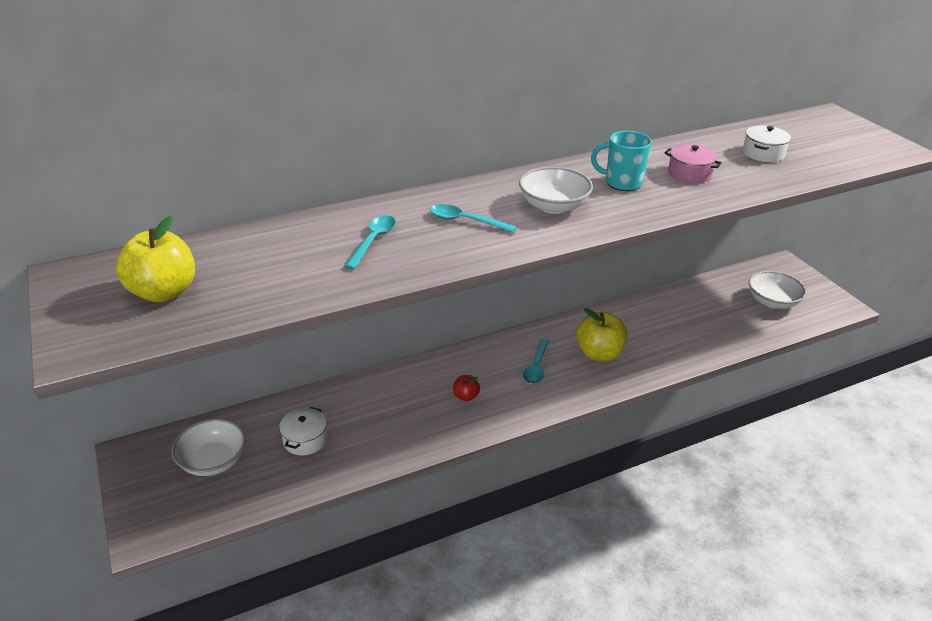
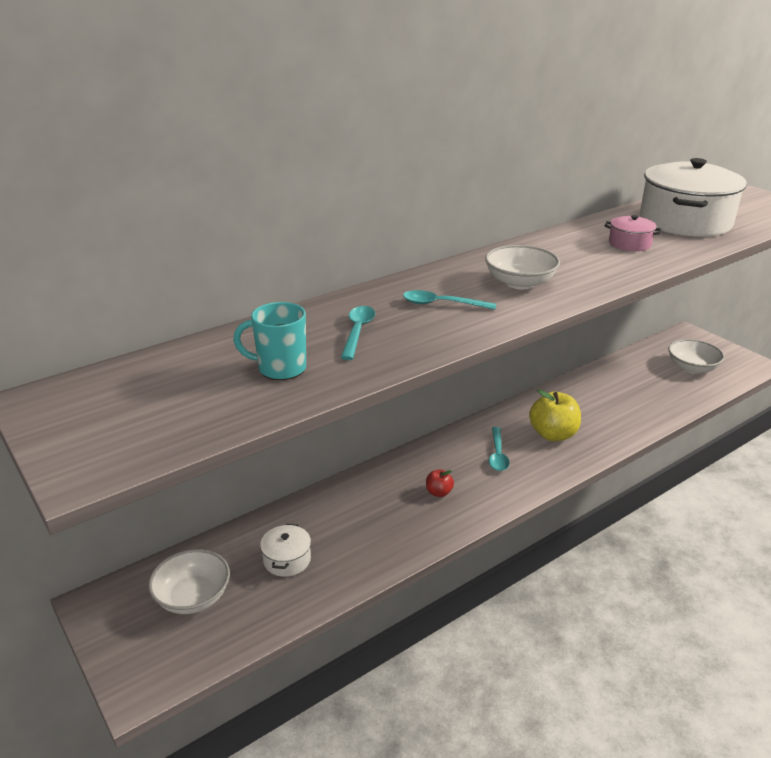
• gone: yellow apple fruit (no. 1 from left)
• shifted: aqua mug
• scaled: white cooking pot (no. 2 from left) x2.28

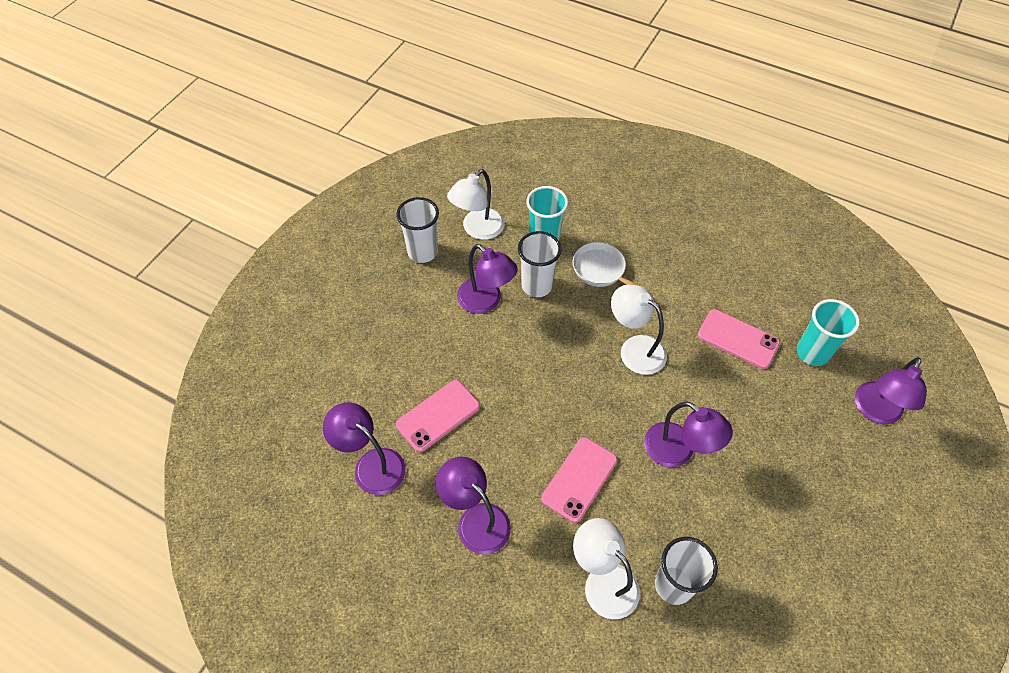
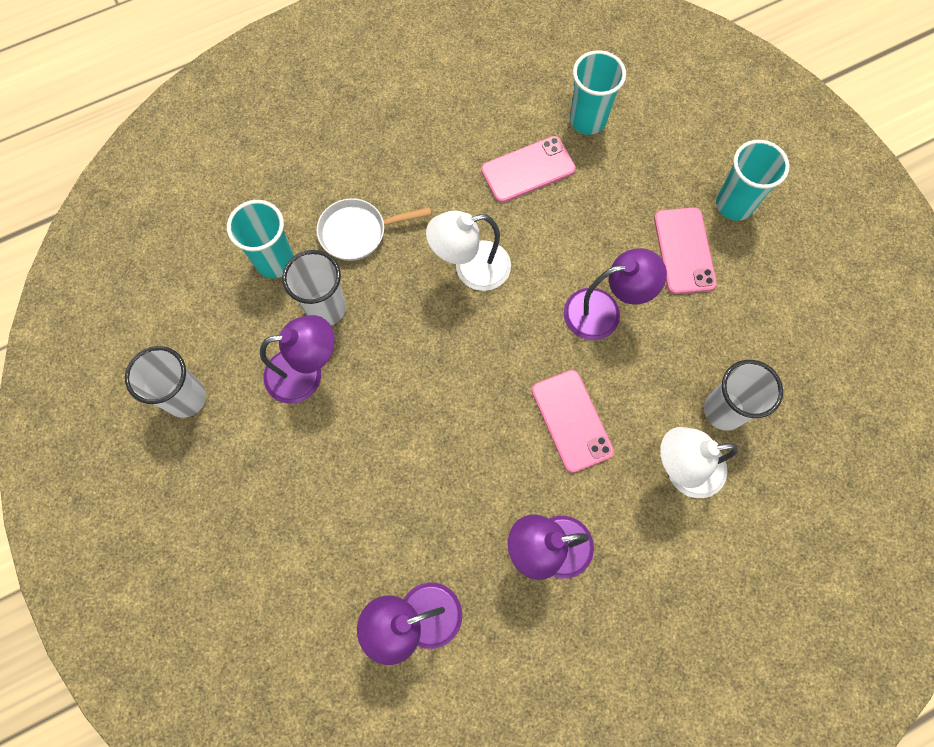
• gone: white reading lamp (no. 1 from left)
• gone: purple reading lamp (no. 5 from left)
• new: aqua beaker (no. 3 from left)
• shifted: rose-pink phone (no. 1 from left in the first image) to rose-pink phone (no. 3 from left)

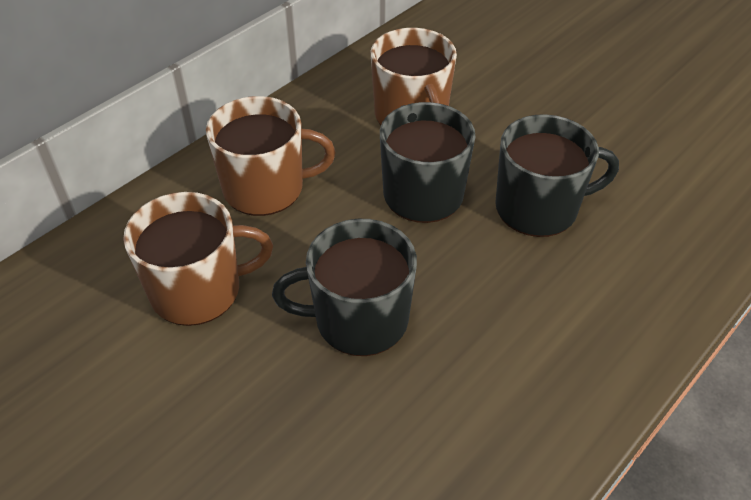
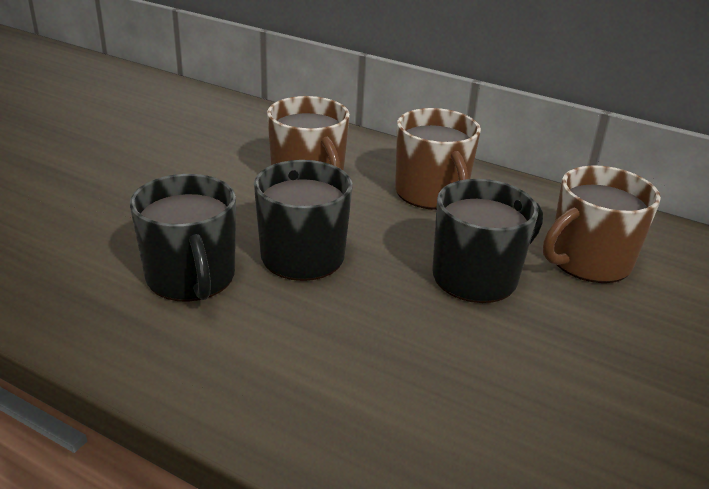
• shifted: black mug (no. 3 from left in the first image) to black mug (no. 1 from left)

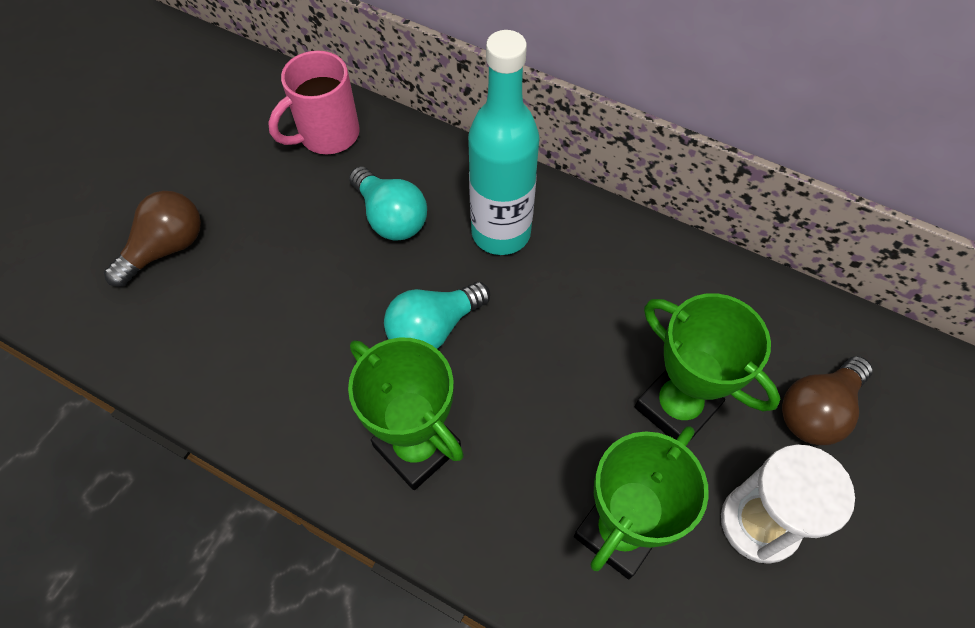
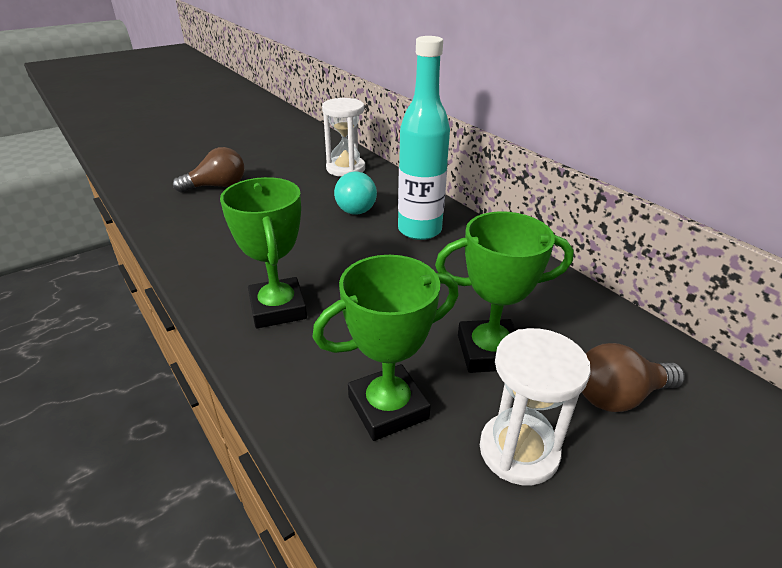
• gone: aqua bulb (no. 2 from left)
• swapped: rose-pink mug to white sandglass (no. 1 from left)
• rotated: green award cup (no. 3 from left) 75 degrees counterclockwise

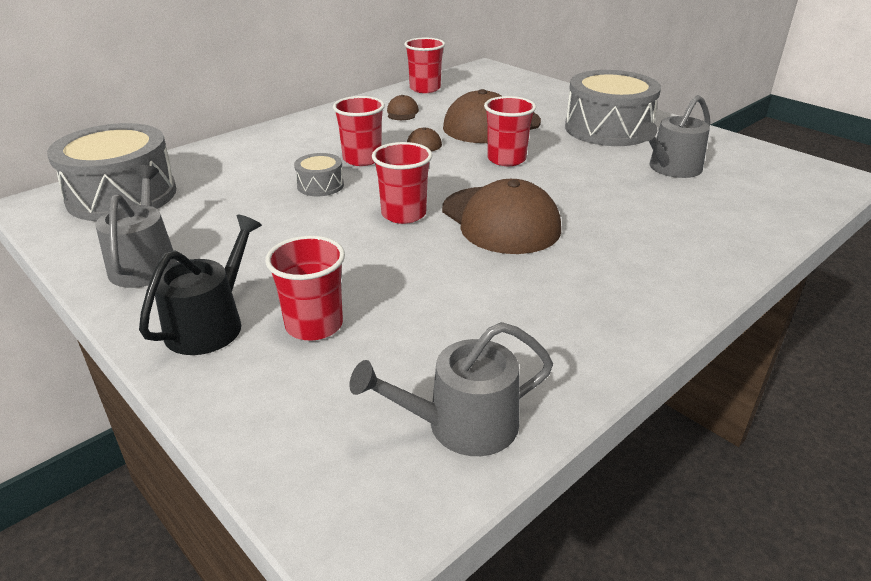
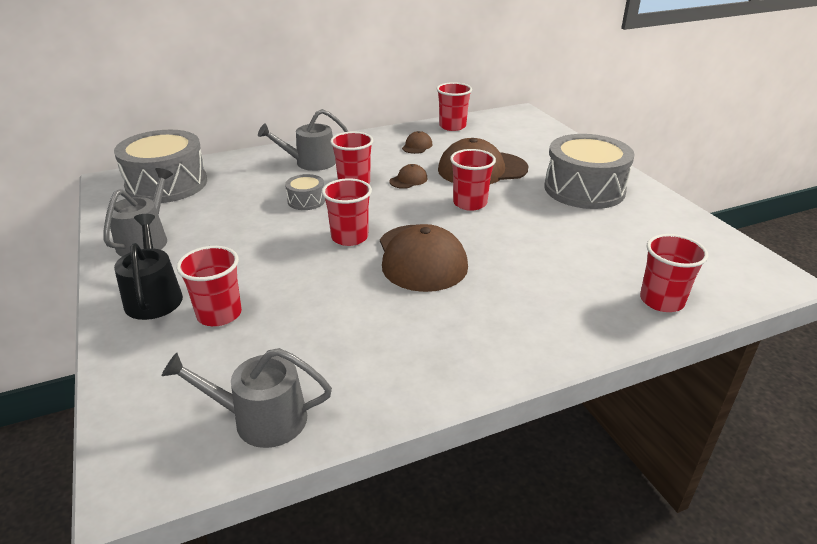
• new: scarlet beaker (no. 6 from left)
• shifted: grey watering pot (no. 3 from left)
• rotated: black watering pot 60 degrees counterclockwise

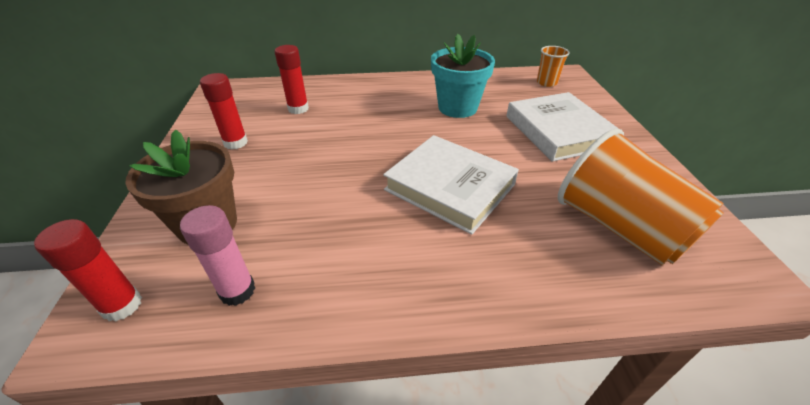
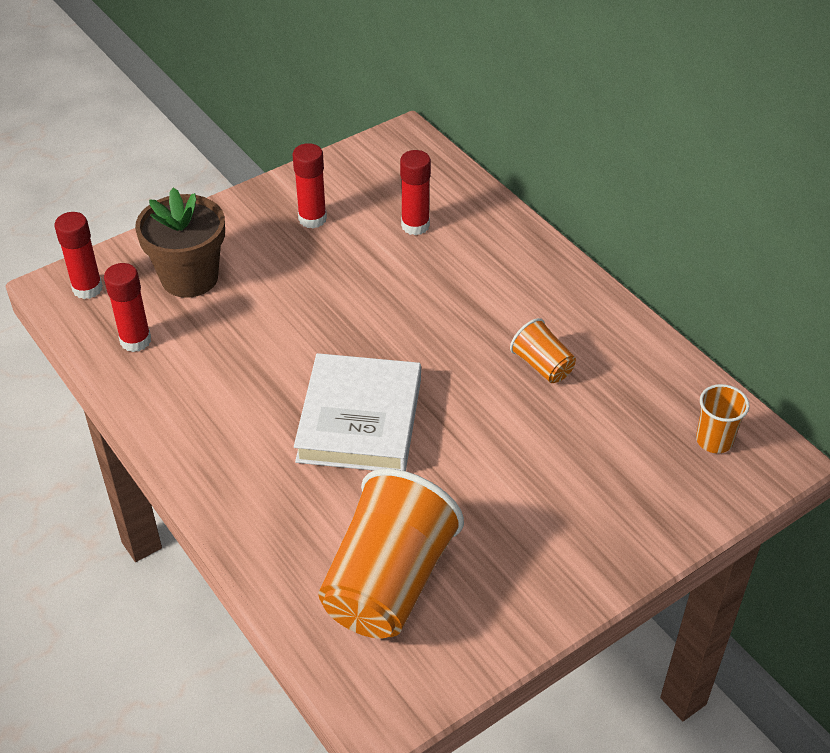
• gone: white hardcover (no. 2 from left)
• swapped: aqua flower pot to orange-coloured beaker (no. 2 from left)
• repainted: rose-pink stick of glue to scarlet stick of glue (no. 2 from left)

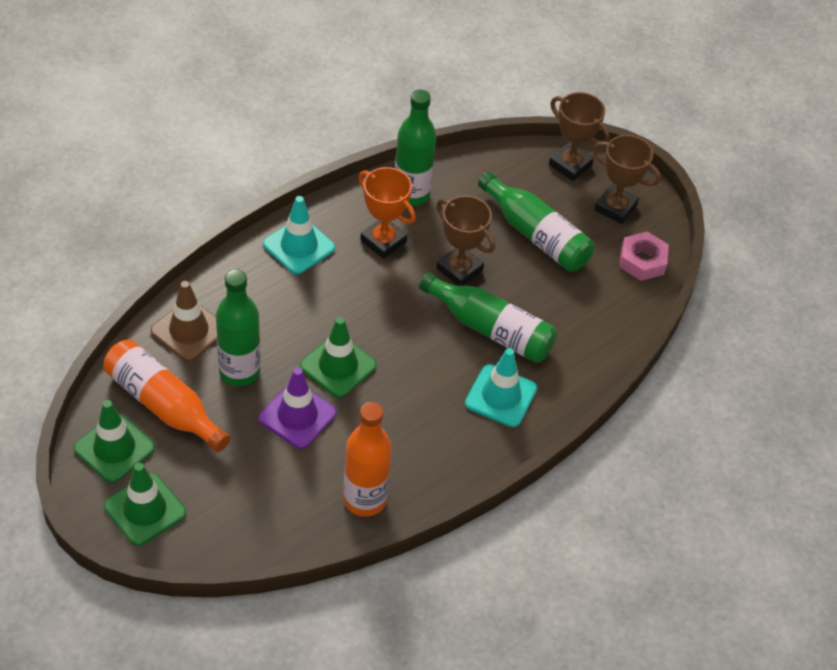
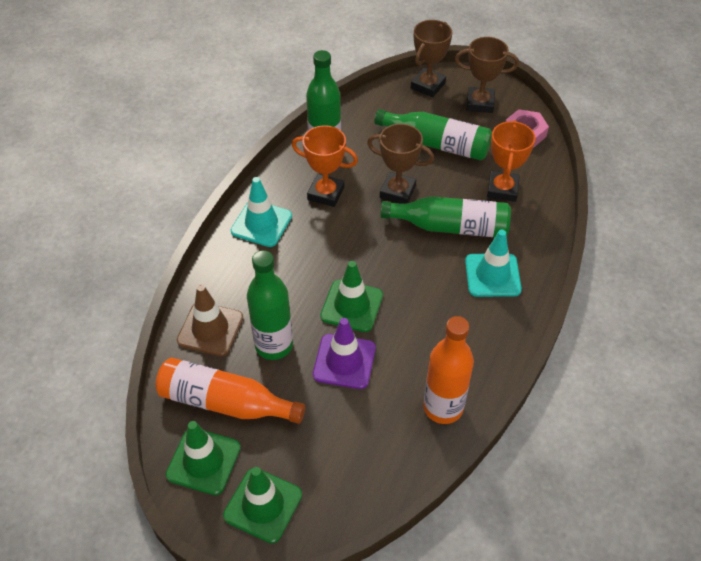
• new: orange-coloured award cup (no. 2 from left)
• rotated: russet award cup (no. 2 from left) 75 degrees counterclockwise

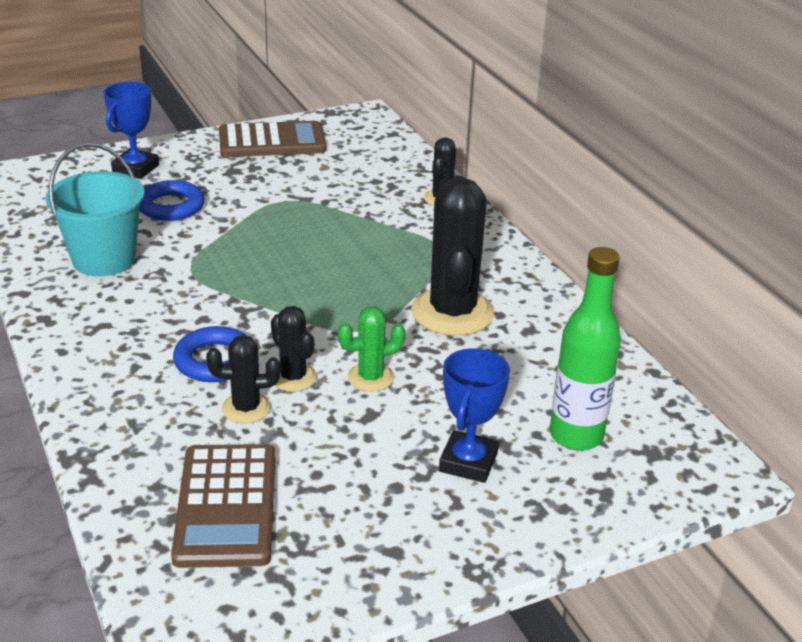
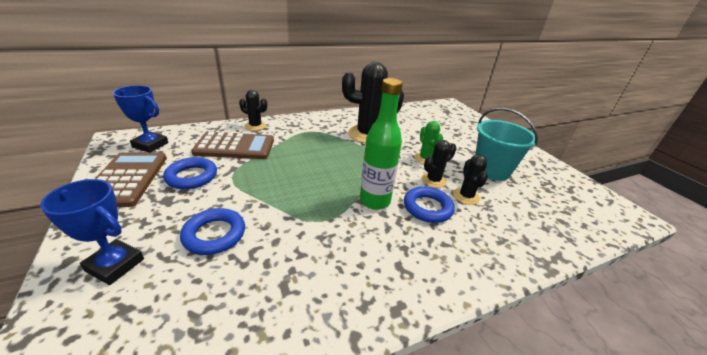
• new: cobalt ring (no. 1 from left)
• shifted: aqua bucket
• shifted: russet pocket calculator (no. 1 from left in the first image) to russet pocket calculator (no. 2 from left)
• shifted: cobalt award cup (no. 2 from left)
• shifted: green bottle

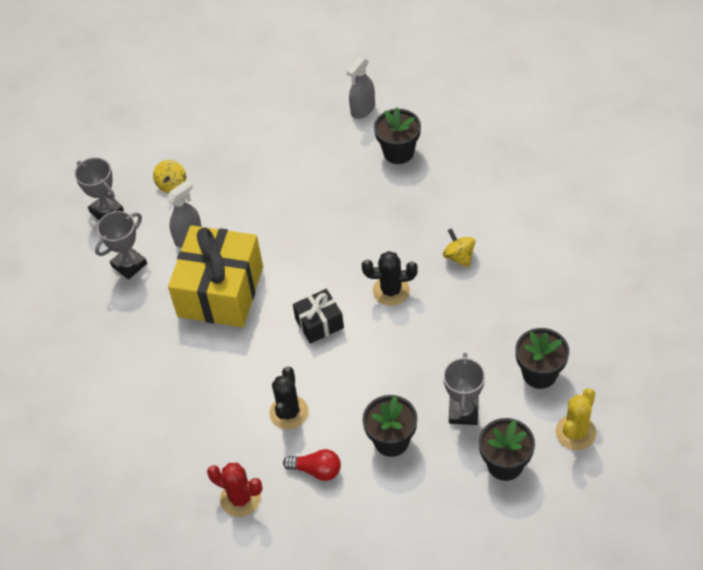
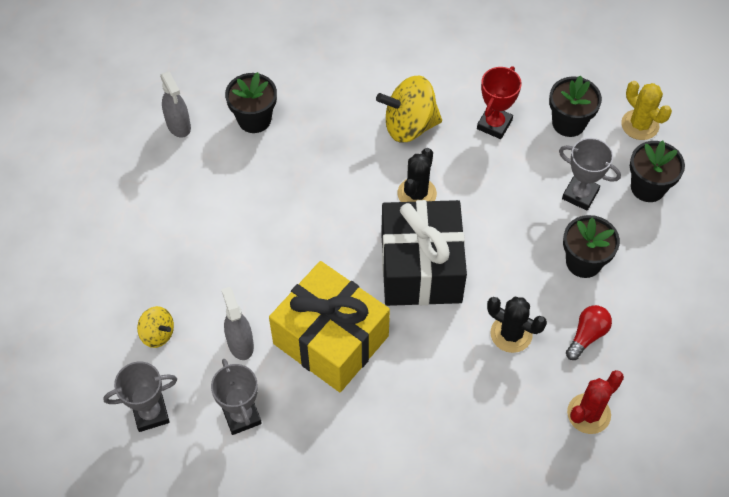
• new: scarlet award cup
• scaled: black gift x2.04
• scaled: yellow spinning top (no. 2 from left) x1.84

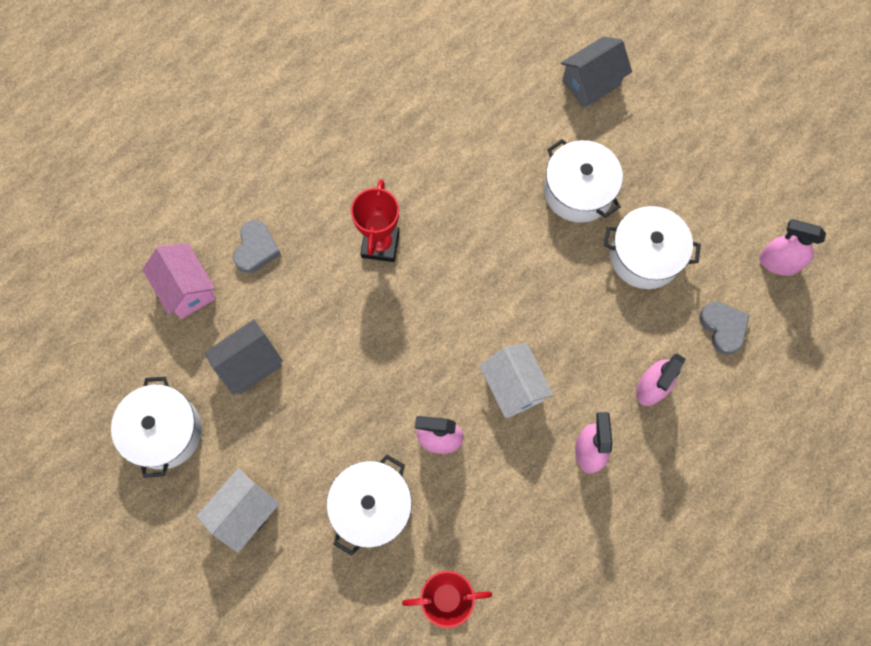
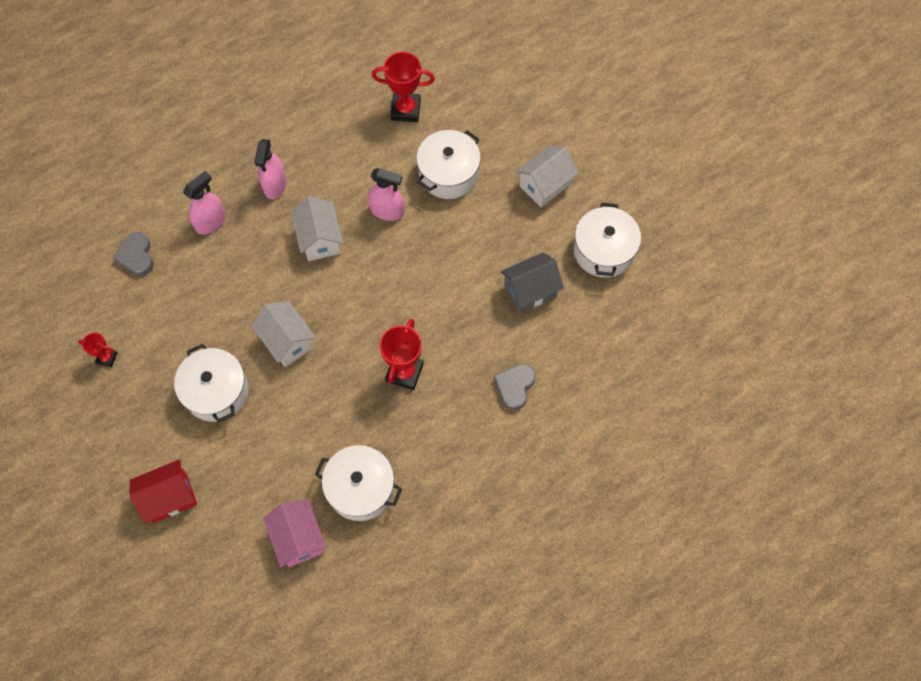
• gone: rose-pink spray cleaner (no. 4 from left)
• new: scarlet award cup (no. 1 from left)
• new: white house (no. 1 from left)
• shifted: rose-pink house
• shifted: white cooking pot (no. 4 from left in the first image) to white cooking pot (no. 2 from left)
• repainted: grey house (no. 2 from left) to scarlet house

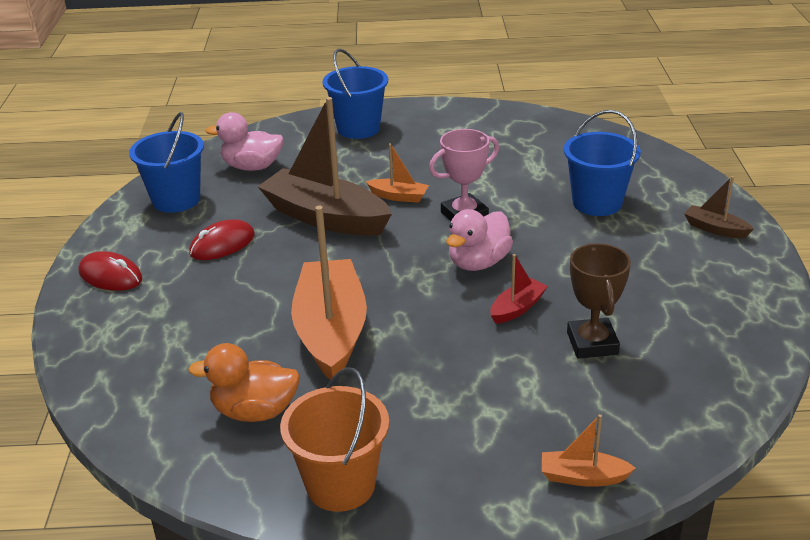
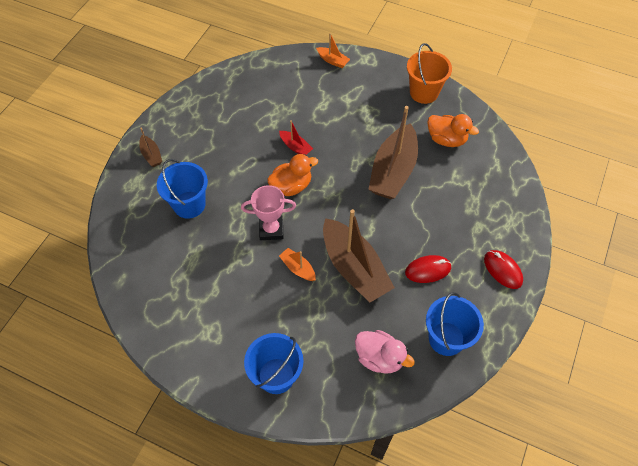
• gone: russet award cup
• repainted: orange-coloured boat (no. 1 from left) to russet boat (no. 3 from left)
• repainted: rose-pink toy duck (no. 2 from left) to orange-coloured toy duck (no. 1 from left)
• rotated: scarlet boat 120 degrees counterclockwise

